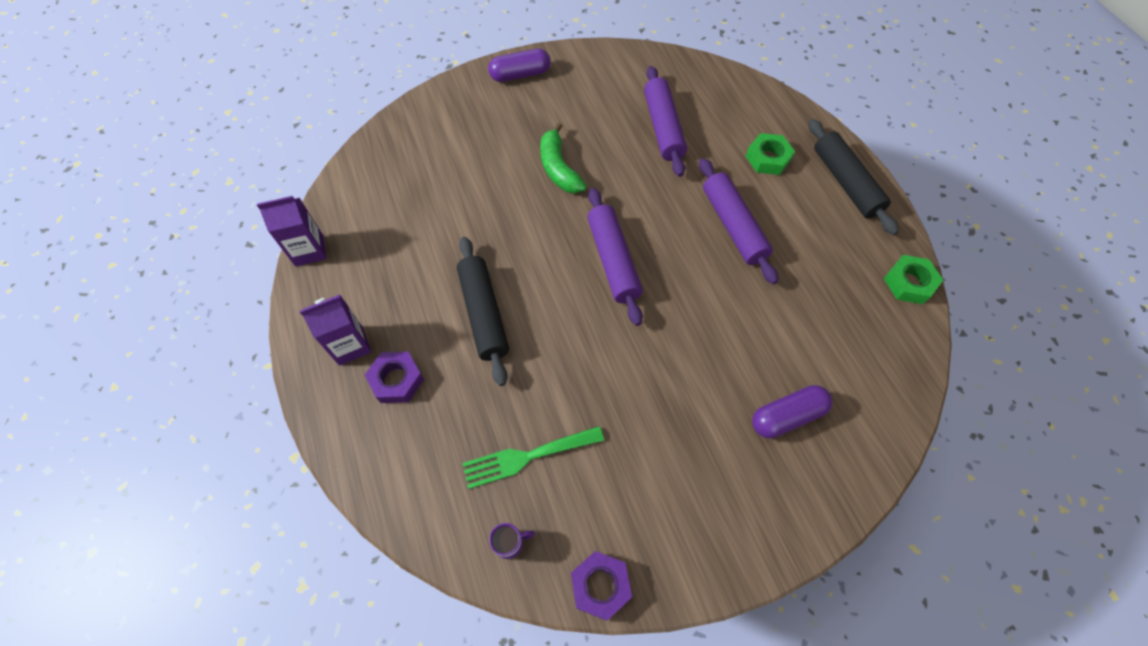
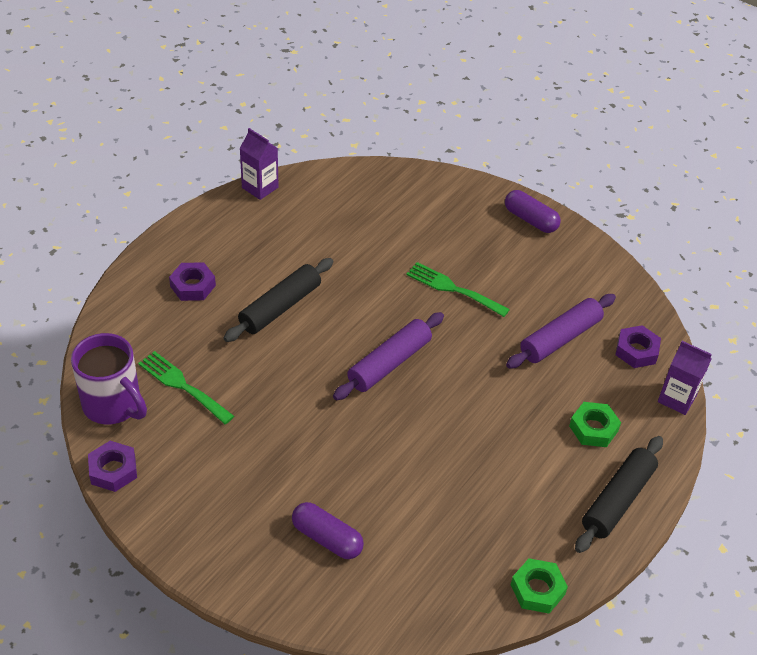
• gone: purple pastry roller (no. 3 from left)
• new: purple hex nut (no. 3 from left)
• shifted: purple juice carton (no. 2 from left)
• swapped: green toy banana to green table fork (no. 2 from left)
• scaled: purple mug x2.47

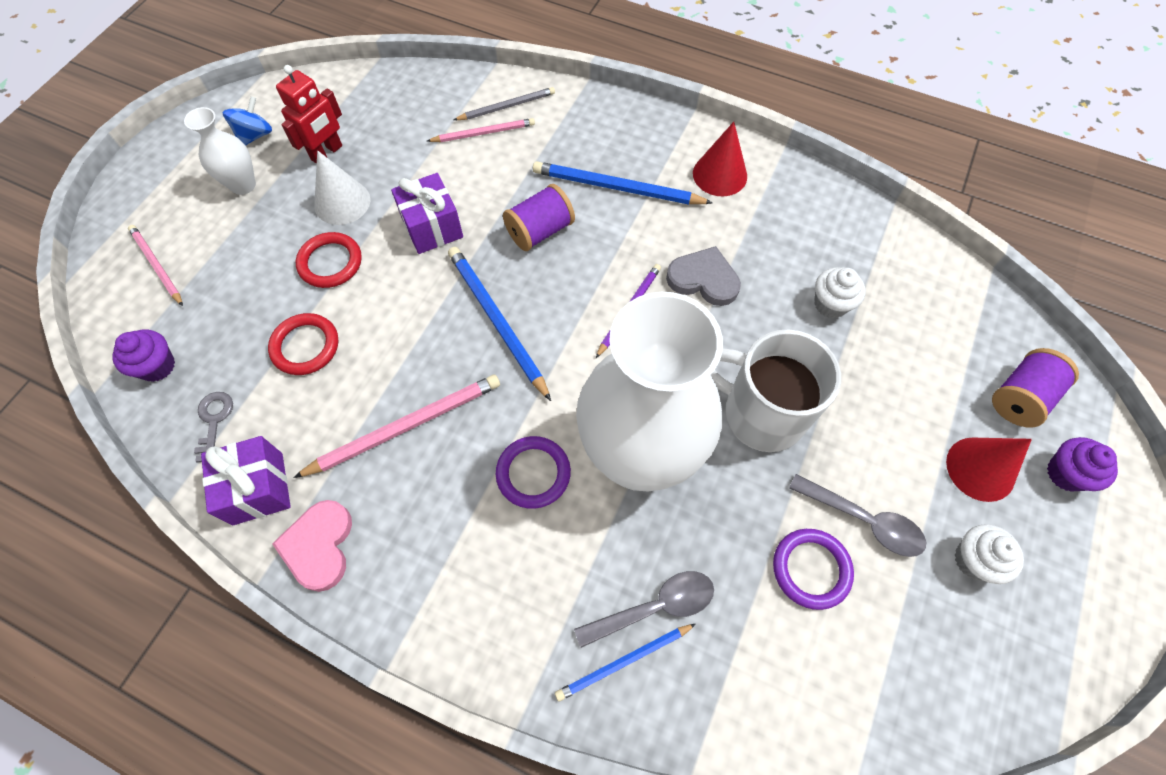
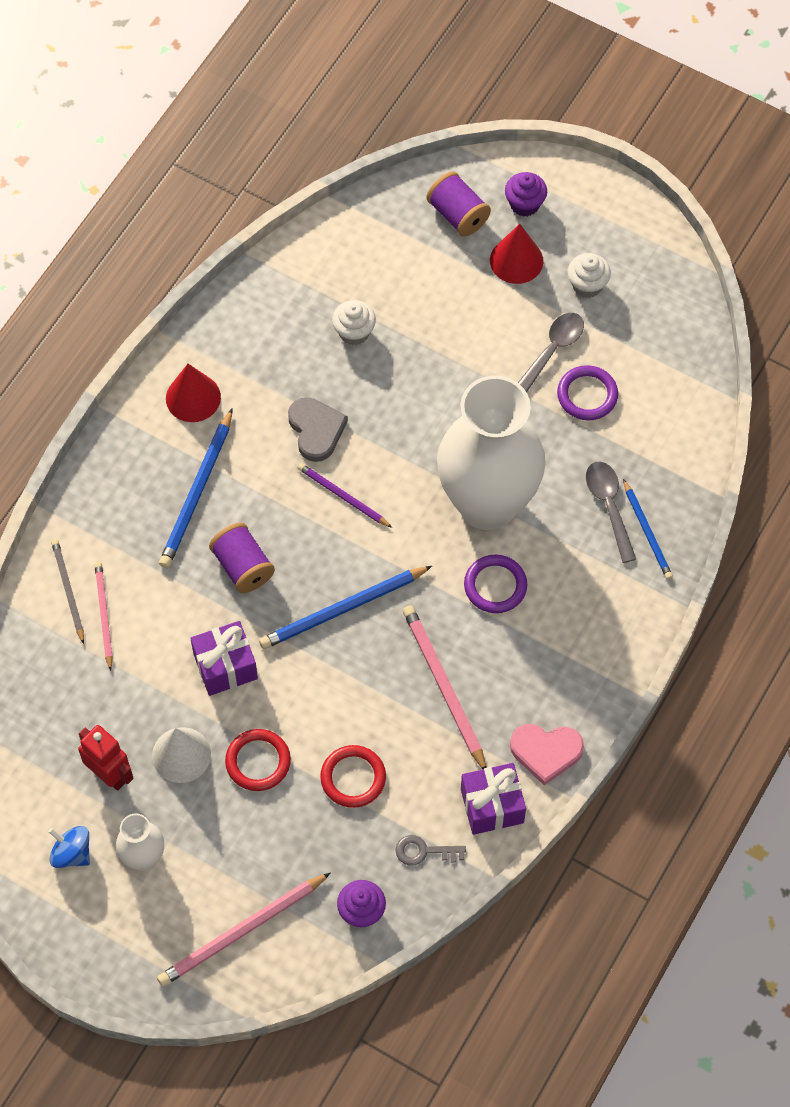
• gone: white mug
• rotated: grey heart 135 degrees clockwise
• scaled: rose-pink lead pencil (no. 1 from left in the first image) x1.60

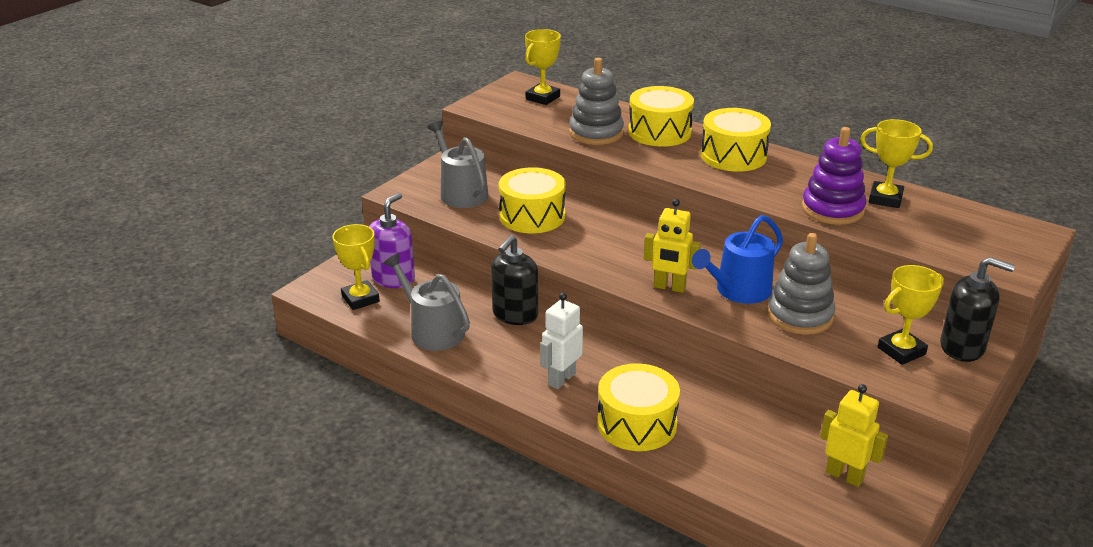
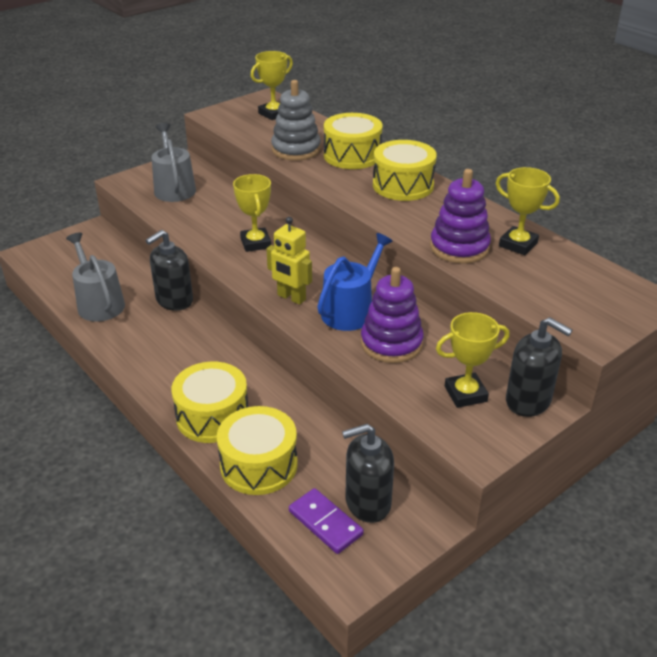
• gone: purple soap dispenser
• gone: white robot figure
• new: purple domino
• shifted: yellow award cup (no. 1 from left)
• shifted: yellow toy drum (no. 1 from left in the first image) to yellow toy drum (no. 2 from left)
• swapped: yellow robot figure (no. 2 from left) to black soap dispenser (no. 2 from left)
• repainted: grey stacking rings (no. 2 from left) to purple stacking rings (no. 1 from left)
• rotated: cobalt watering pot 150 degrees clockwise

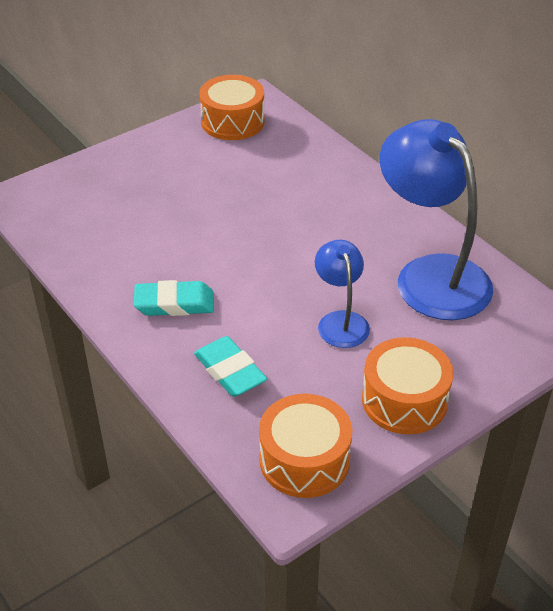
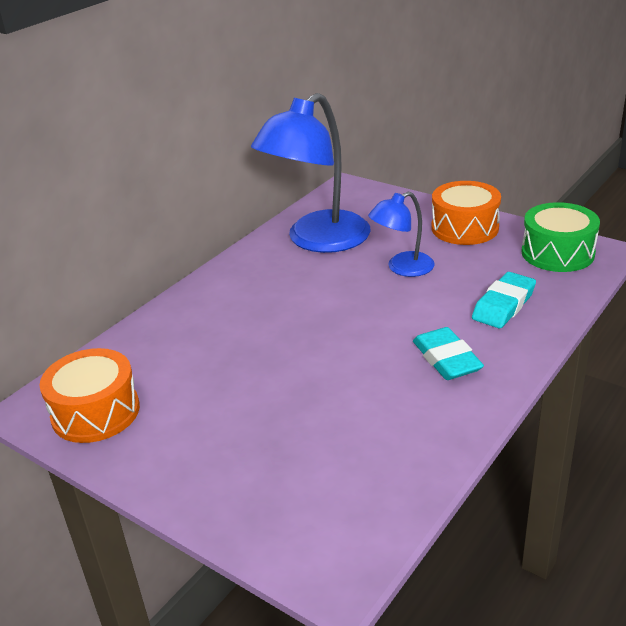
• repainted: orange-coloured toy drum (no. 2 from left) to green toy drum

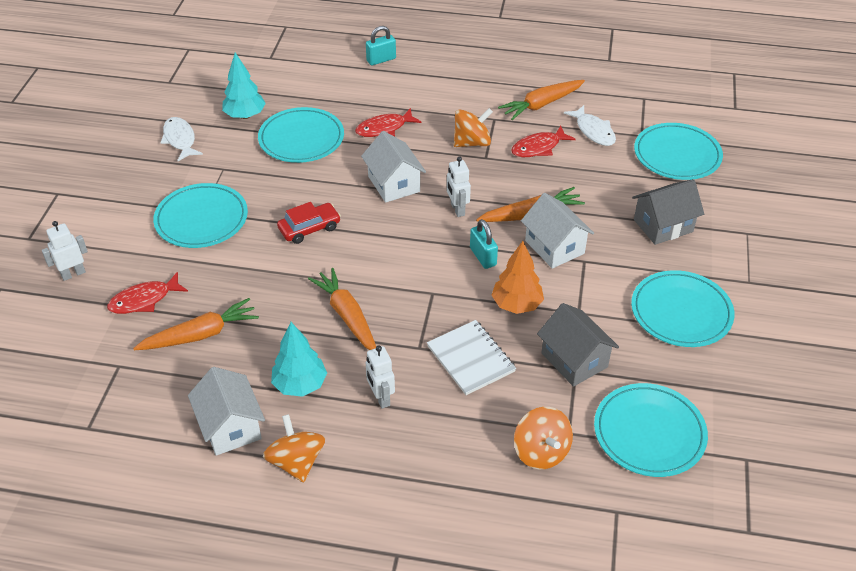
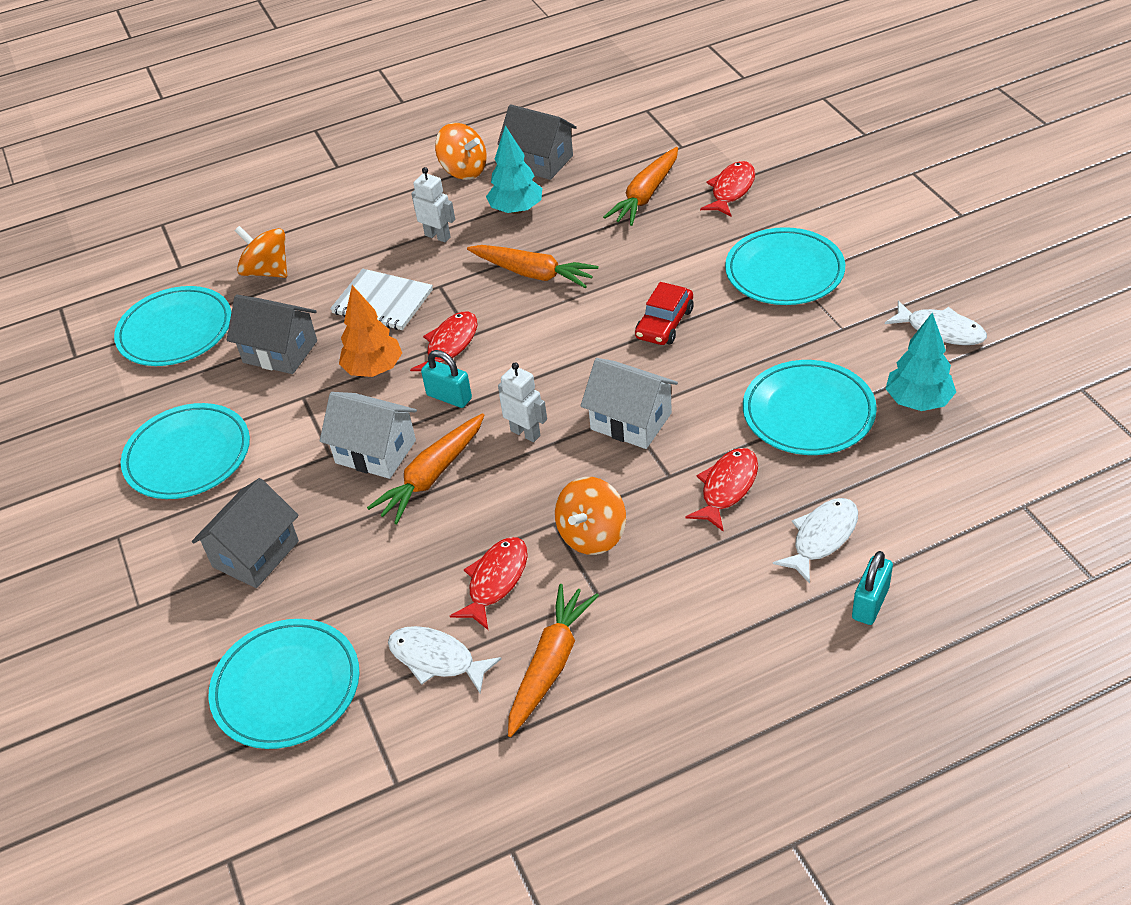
• gone: white robot figure (no. 1 from left)
• new: scarlet toy fish (no. 1 from left)
• new: white toy fish (no. 2 from left)
• repainted: white house (no. 1 from left) to grey house (no. 3 from left)

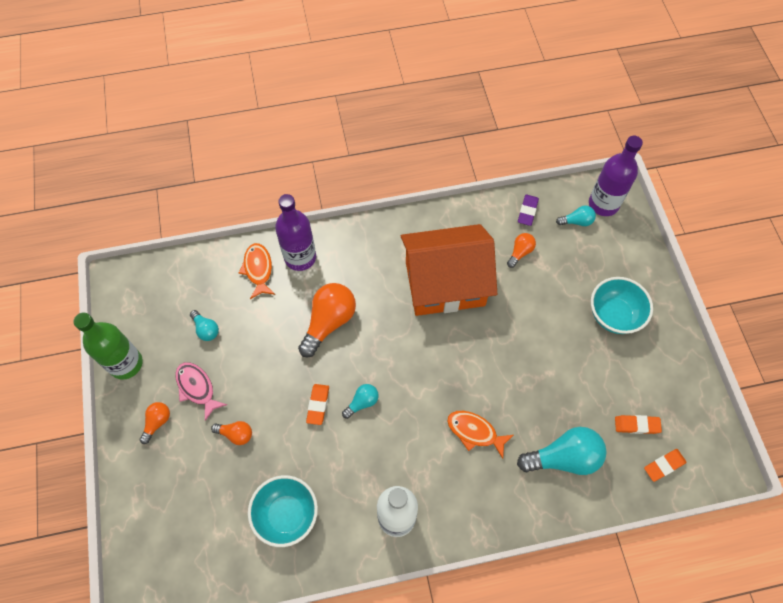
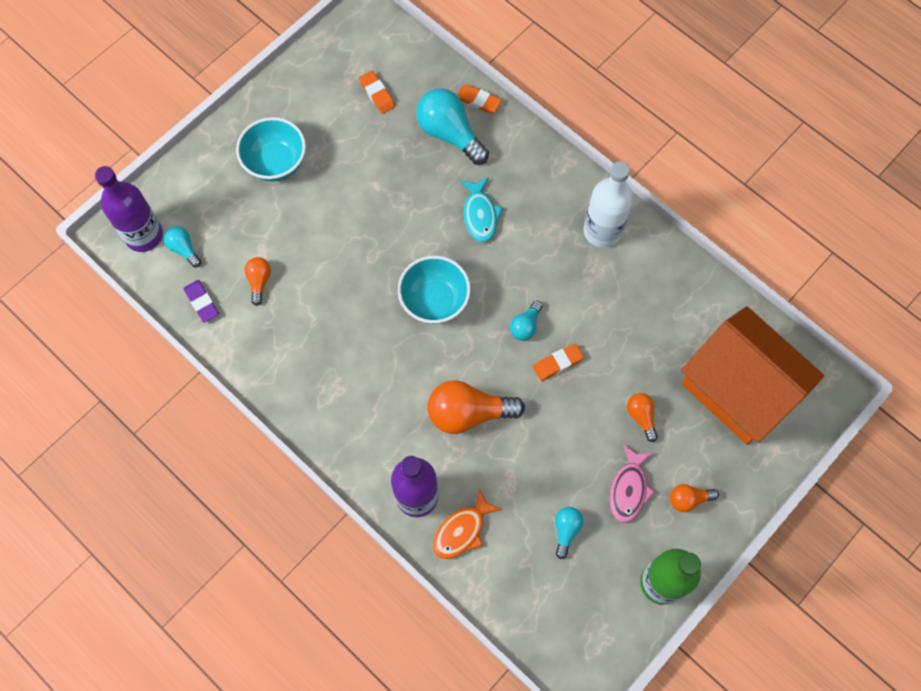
• shifted: aqua bowl (no. 1 from left in the first image) to aqua bowl (no. 2 from left)
• shifted: orange-coloured house
• shifted: orange-coloured eraser (no. 3 from left in the first image) to orange-coloured eraser (no. 2 from left)
• repainted: orange-coloured toy fish (no. 2 from left) to aqua toy fish
• rotated: aqua bulb (no. 2 from left in the first image) 75 degrees counterclockwise
• rotated: orange-coloured bulb (no. 4 from left in the first image) 90 degrees clockwise
• rotated: purple eraser 75 degrees clockwise

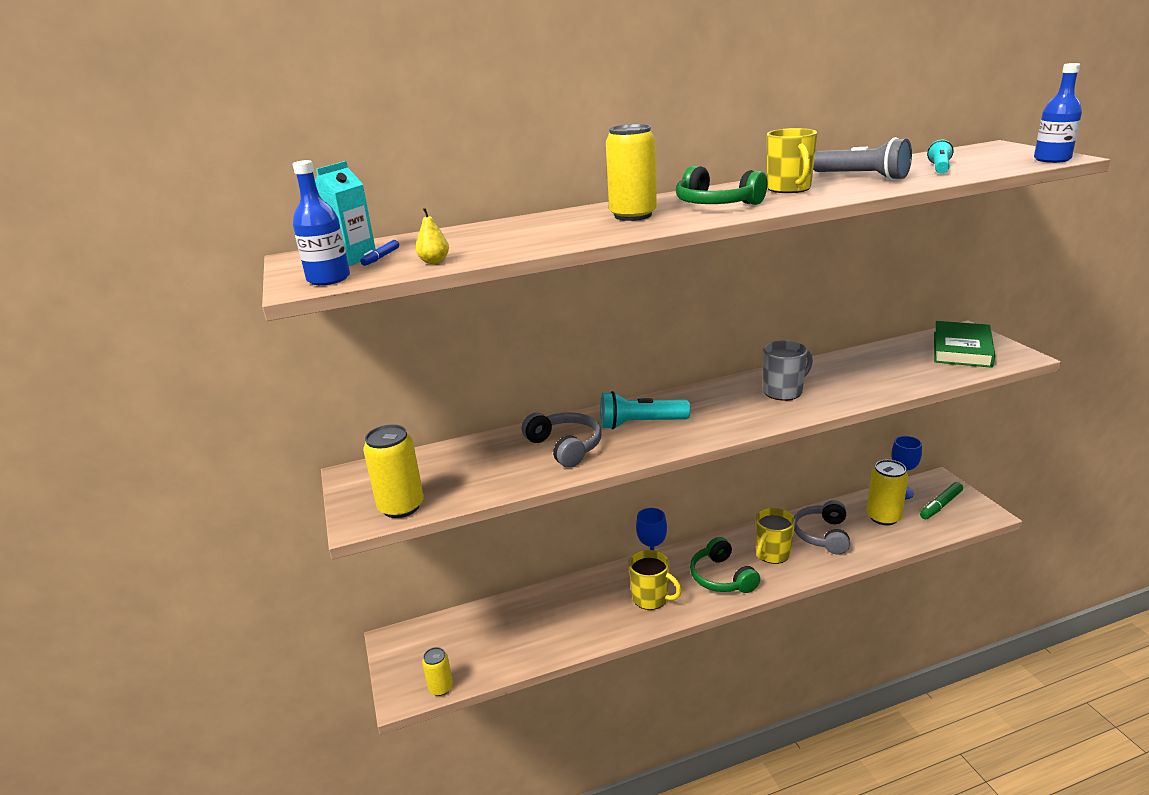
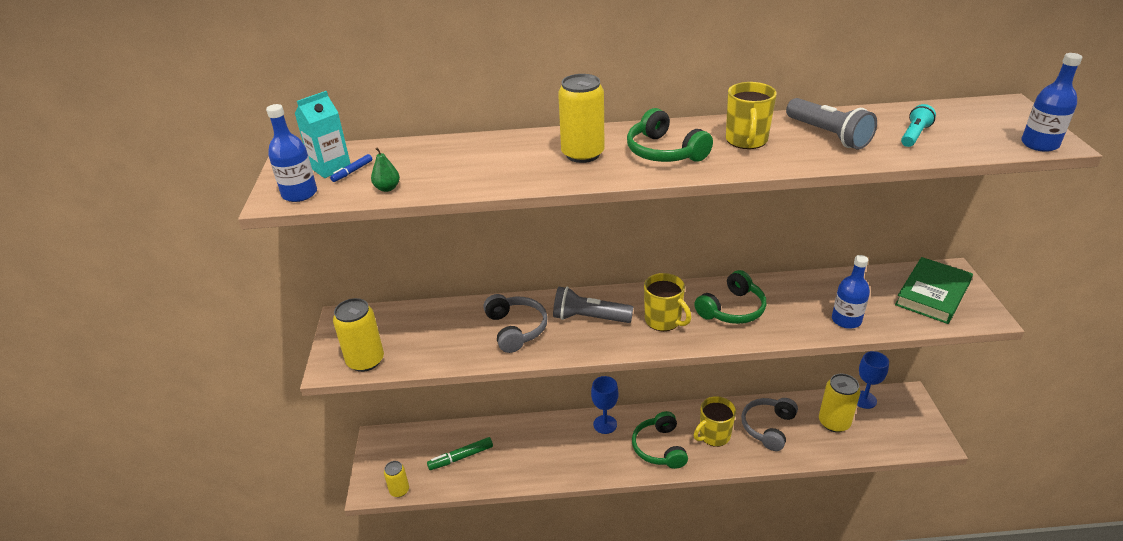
• new: cobalt bottle (no. 2 from left)
• shifted: yellow mug (no. 1 from left)
• shifted: green marker
• swapped: grey mug to green headphones (no. 3 from left)
• repainted: yellow pear to green pear
• repainted: aqua torch (no. 1 from left) to grey torch (no. 1 from left)

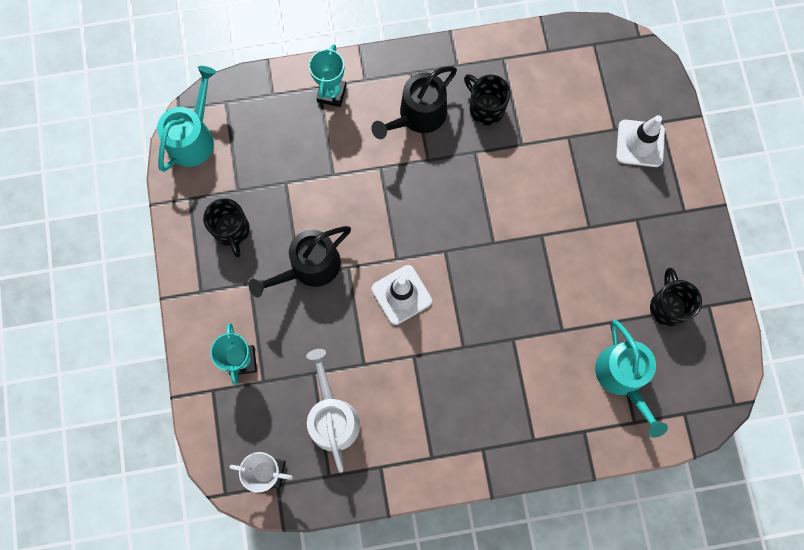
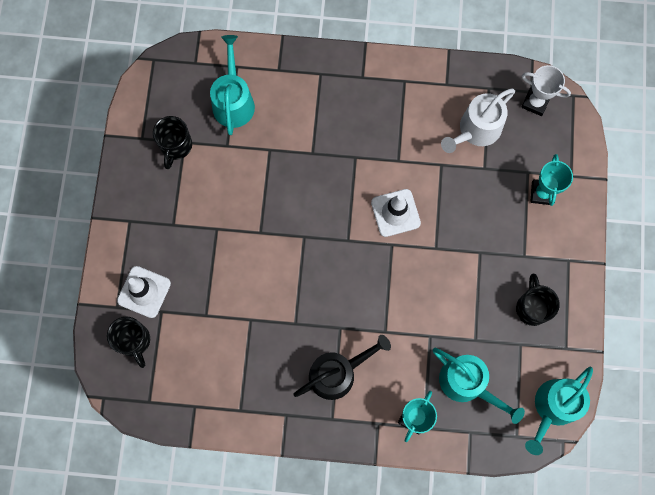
• gone: black watering pot (no. 1 from left)
• new: aqua watering pot (no. 2 from left)
• shifted: black mug (no. 2 from left in the first image) to black mug (no. 1 from left)
• rotated: white watering pot 45 degrees clockwise

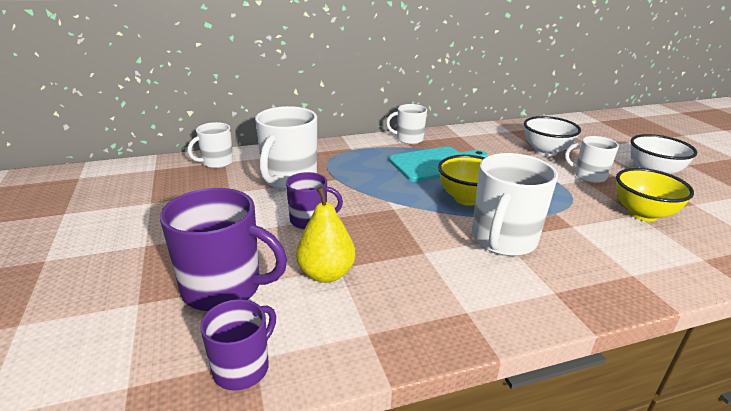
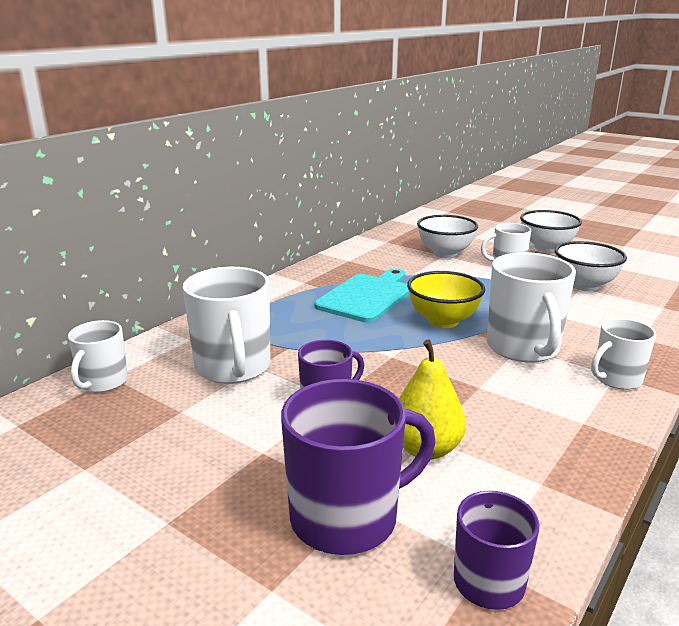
• shifted: white mug (no. 3 from left in the first image) to white mug (no. 5 from left)
• repainted: yellow bowl (no. 2 from left) to white bowl (no. 3 from left)

